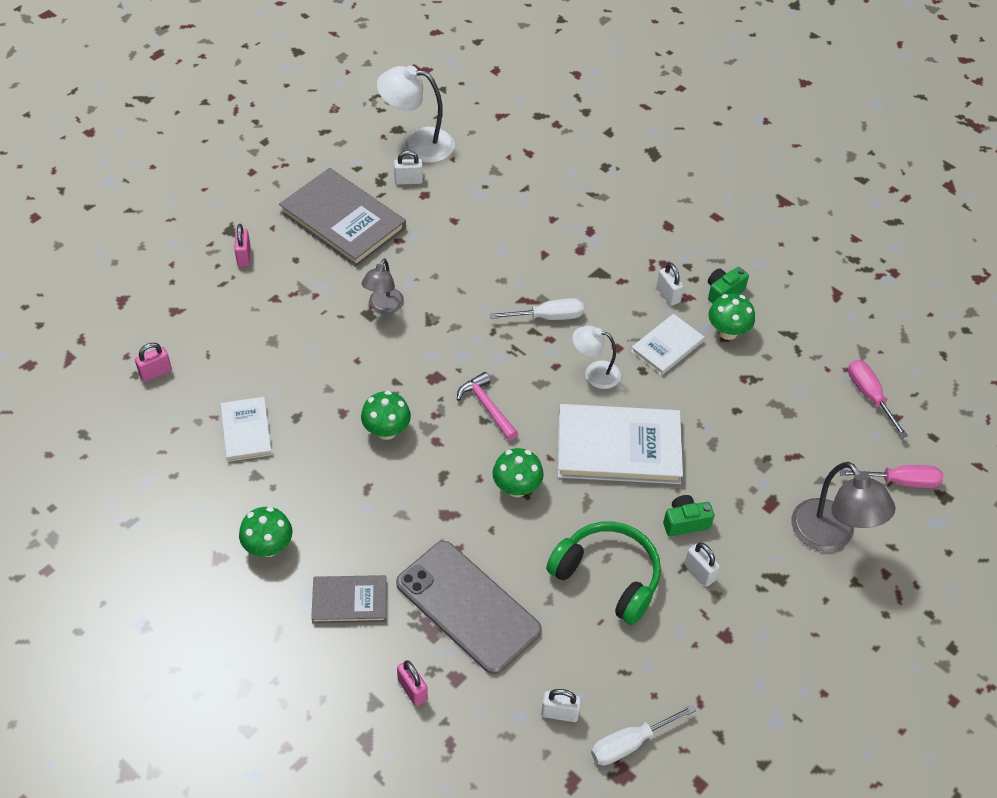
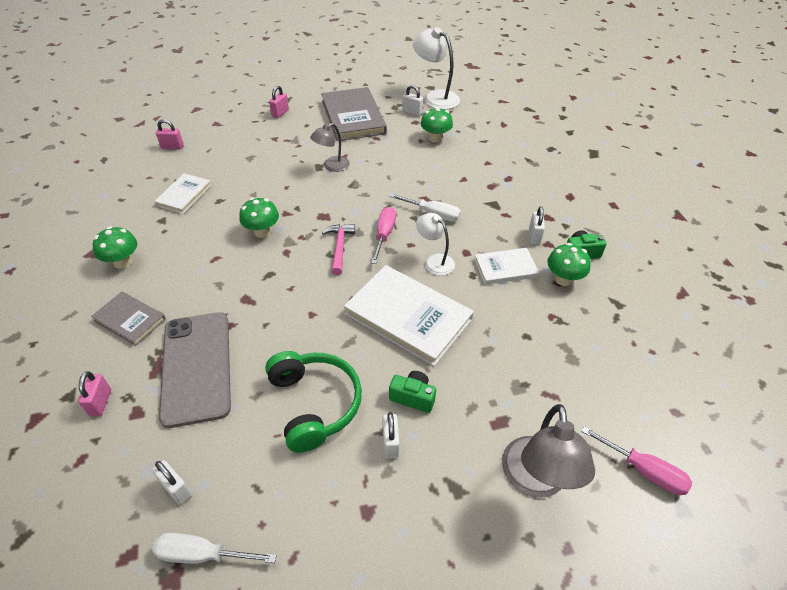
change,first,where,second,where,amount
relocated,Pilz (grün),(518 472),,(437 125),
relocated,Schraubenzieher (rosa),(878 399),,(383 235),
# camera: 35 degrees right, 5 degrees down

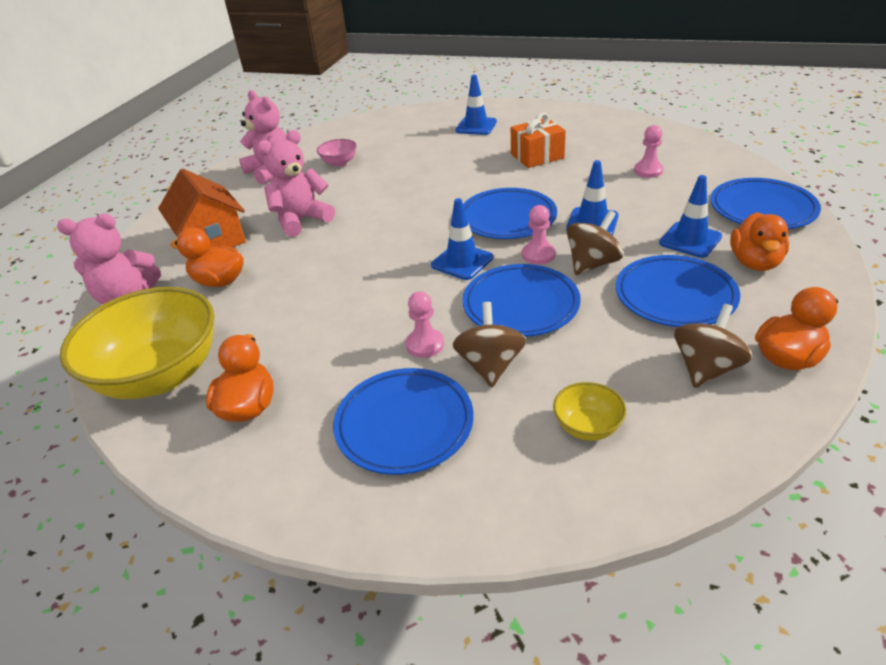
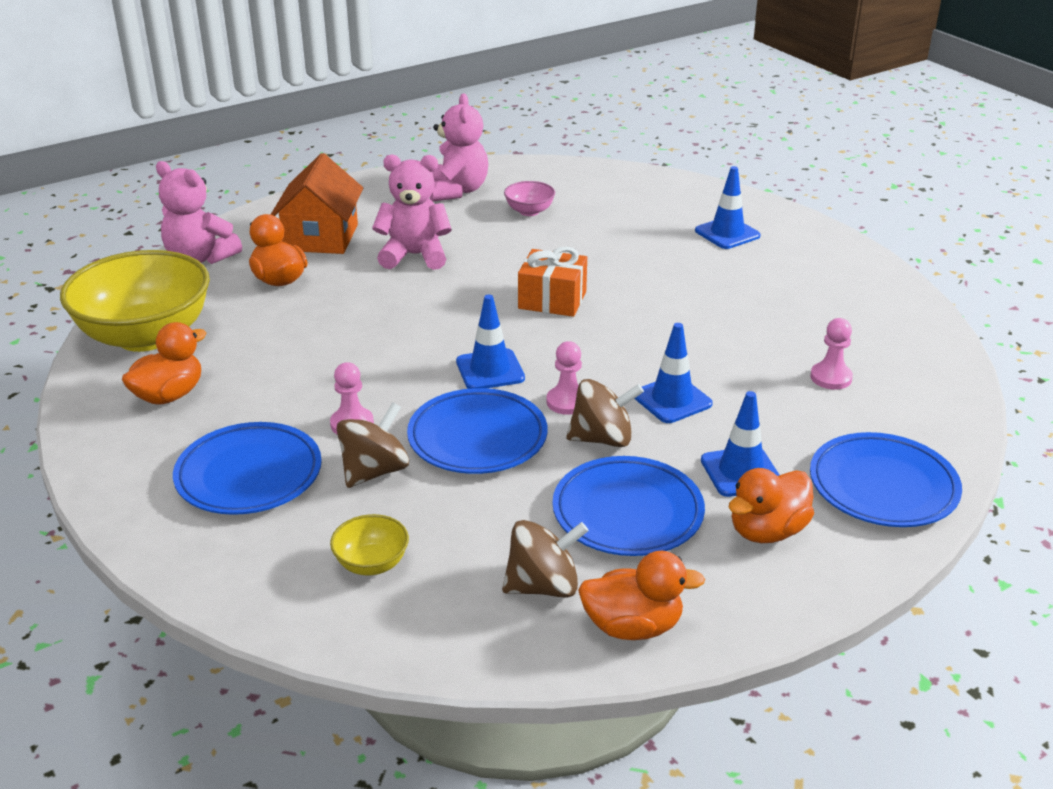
change,first,where,second,where,amount
missing,Teller (blau),(510 213),,,
relocated,Geschenk (orange),(538 140),,(552 282),
# camera: 35 degrees right, 5 degrees down

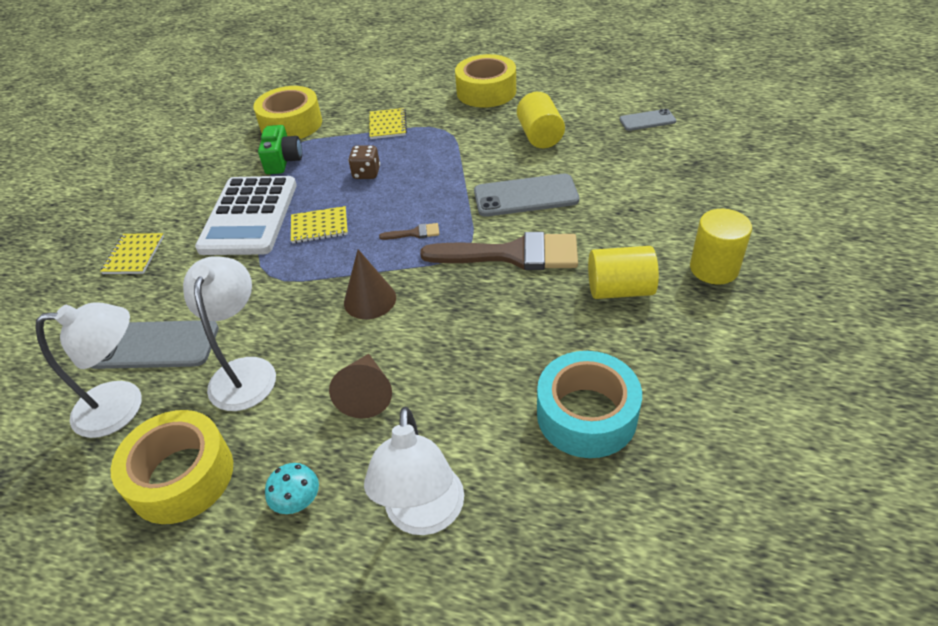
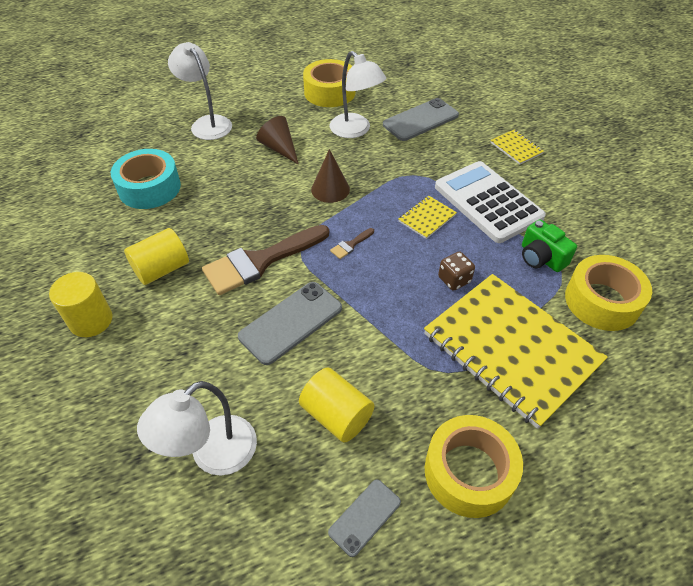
change,first,where,second,where,amount
relocated,Lampe (weiß),(88 370),,(197 428),
missing,Pilz (türkis),(292 488),,,
size,Notizbuch (gelb),(388 123),,(516 351),x2.47
relocated,Handy (grau),(647 120),,(364 518),
# camera: 140 degrees right, 5 degrees up

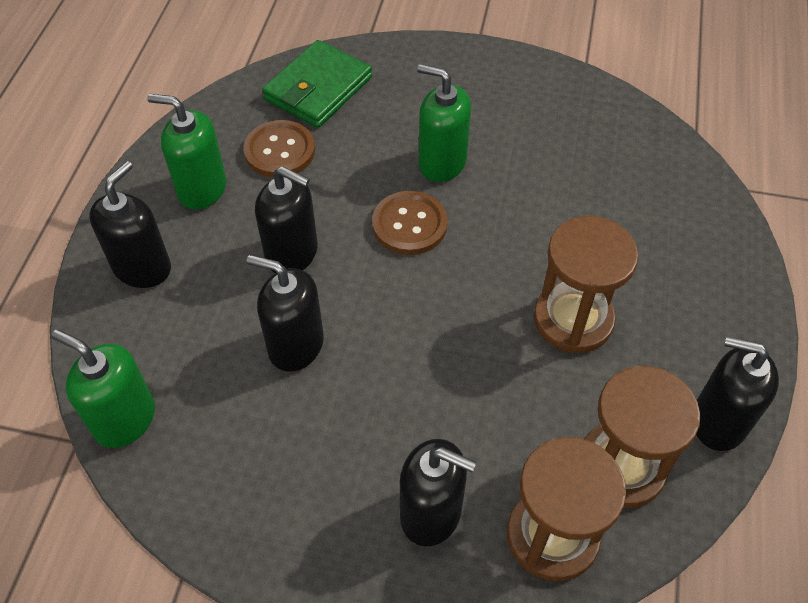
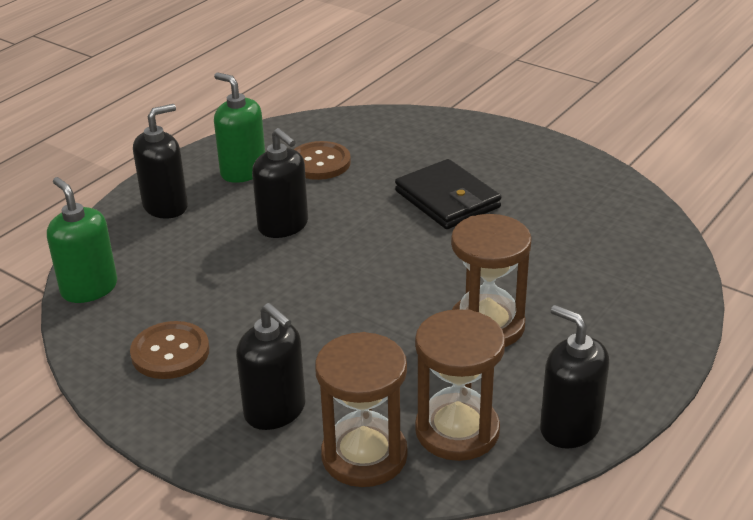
change,first,where,second,where,amount
missing,Seifenspender (schwarz),(285 313),,,
missing,Geldbörse (grün),(317 84),,,
relocated,Knopf (braun),(410 223),,(169 350),
exchanged,Seifenspender (grün),(444 123),Geldbörse (schwarz),(448 194),
# camera: 25 degrees right, 20 degrees down

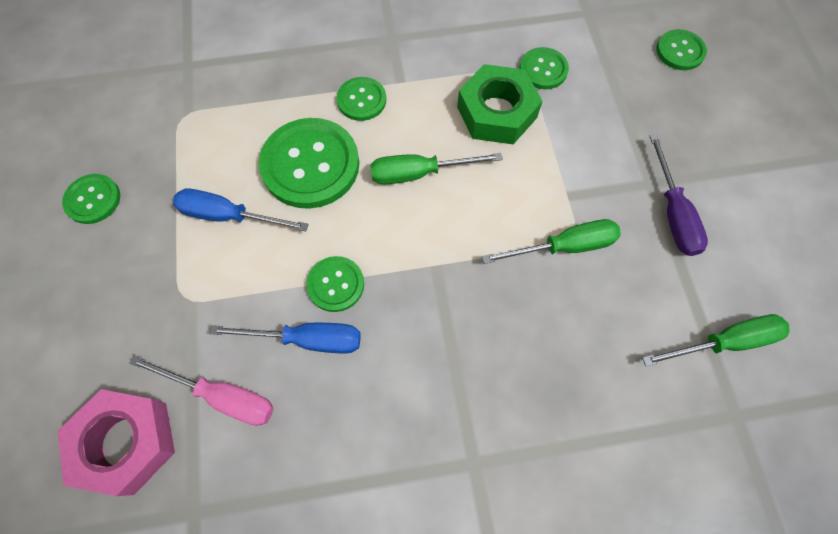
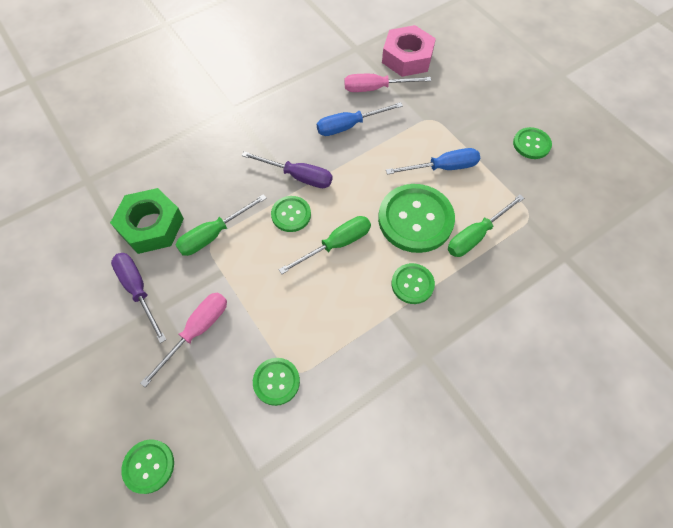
change,first,where,second,where,amount
relocated,Knopf (grün),(335 284),,(291 214),
relocated,Sechskantmutter (grün),(500 104),,(147 221),
relocated,Schraubenzieher (grün),(716 340),,(486 226),
appeared,,,Schraubenzieher (rosa),(183 339),
appeared,,,Schraubenzieher (lila),(287 169),
# camera: 155 degrees right, 5 degrees down

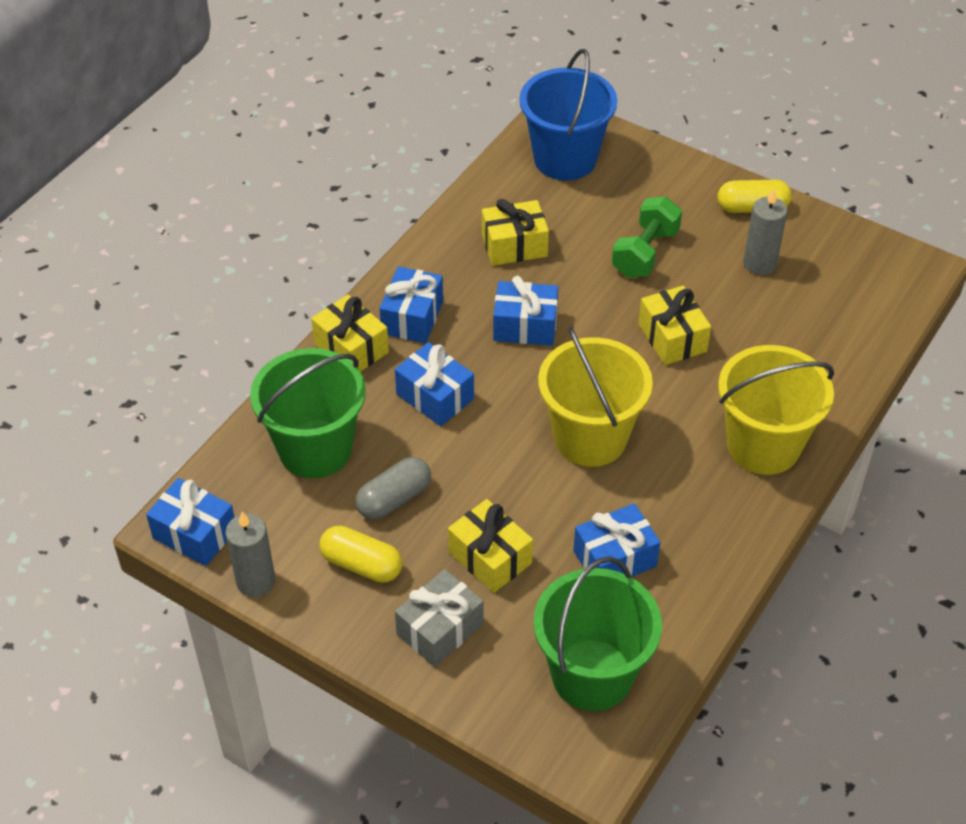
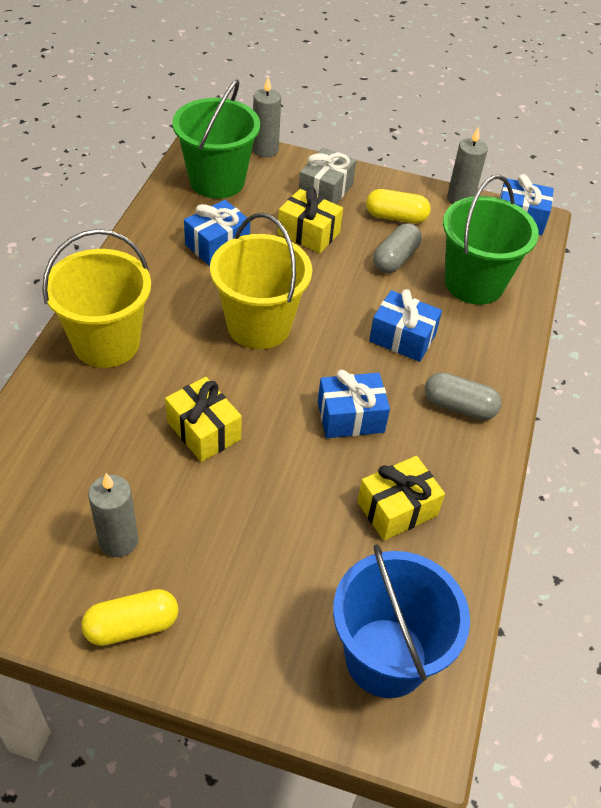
change,first,where,second,where,amount
missing,Geschenk (gelb),(350 333),,,
exchanged,Geschenk (blau),(411 304),Kapsel (grau),(463 396),
missing,Hantel (grün),(647 237),,,
appeared,,,Kerze (grau),(266 117),
# camera: 160 degrees right, 0 degrees up

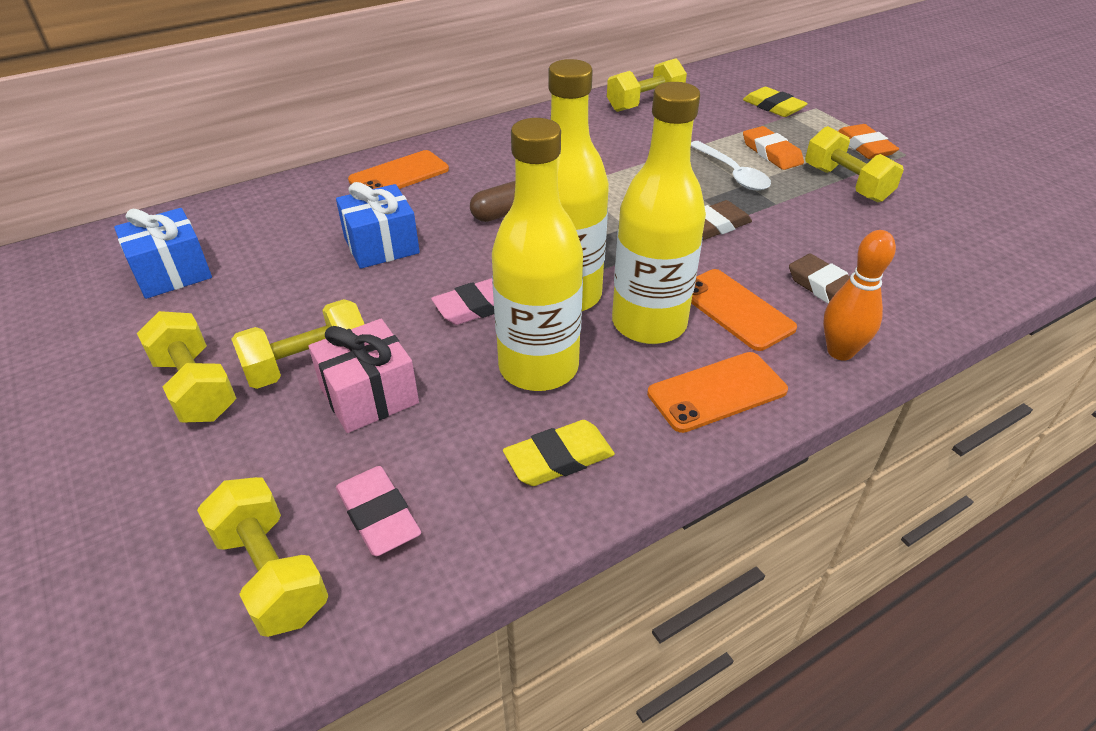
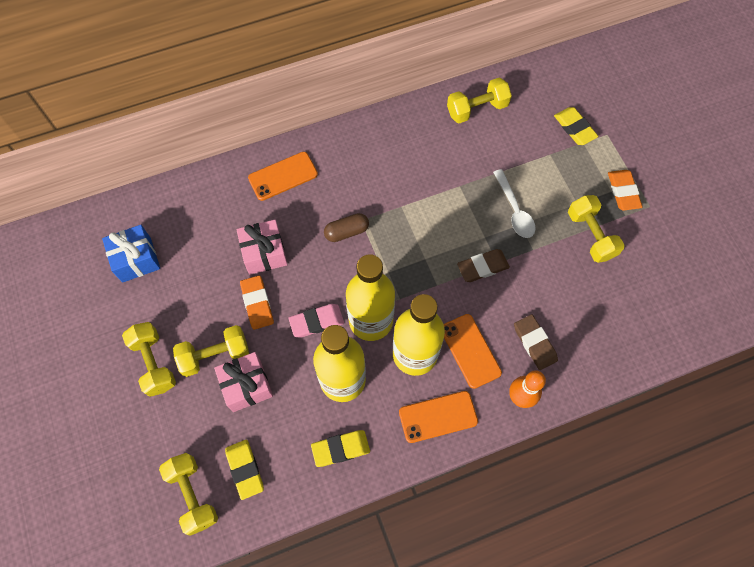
change,first,where,second,where,amount
colour,Geschenk (blau),(378 225),Geschenk (rosa),(262 247),
colour,Radiergummi (rosa),(378 511),Radiergummi (gelb),(244 469),
relocated,Radiergummi (orange),(773 148),,(257 302),
# camera: 10 degrees right, 25 degrees up

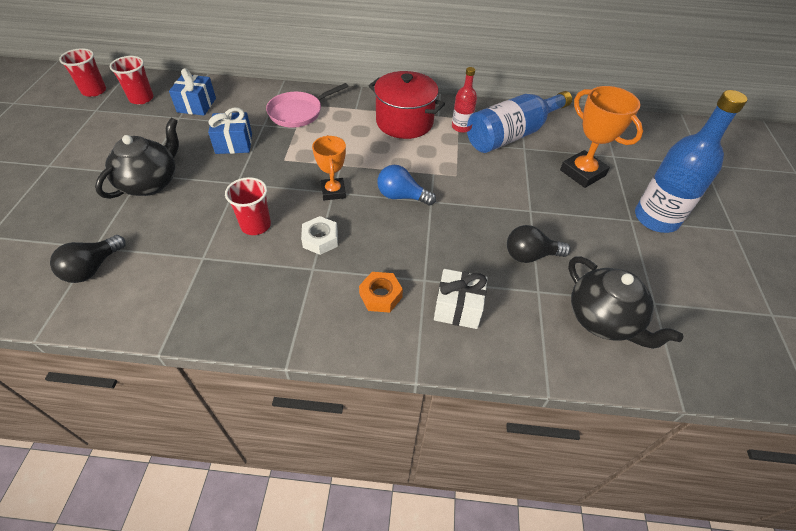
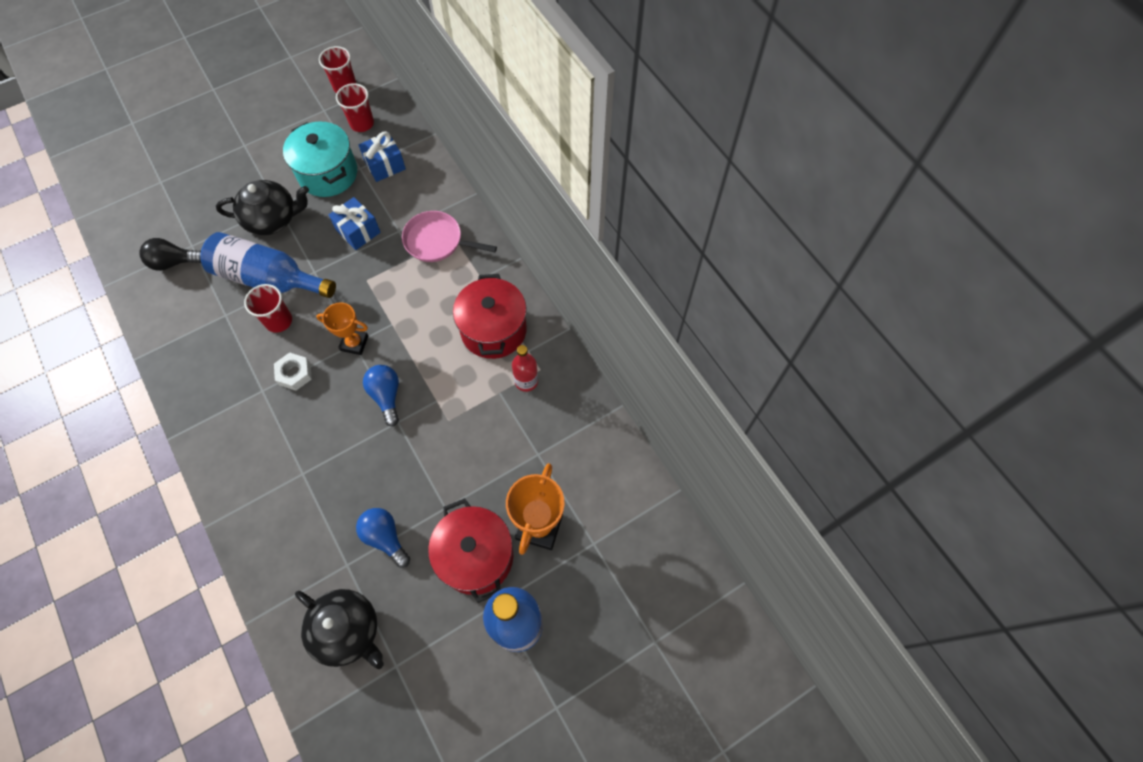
change,first,where,second,where,amount
spun,Pokal (orange),(329 167),,(342 328),60 degrees clockwise
missing,Sechskantmutter (orange),(381 292),,,
missing,Geschenk (weiß),(461 299),,,
relocated,Flasche (blau),(519 122),,(268 265),
colour,Glühbirne (schwarz),(539 244),Glühbirne (blau),(383 538),
spun,Teekanne (schwarz),(626 303),,(339 629),75 degrees counterclockwise
appeared,,,Kochtopf (türkis),(320 159),
appeared,,,Kochtopf (rot),(470 550),
# camera: 55 degrees right, 15 degrees up

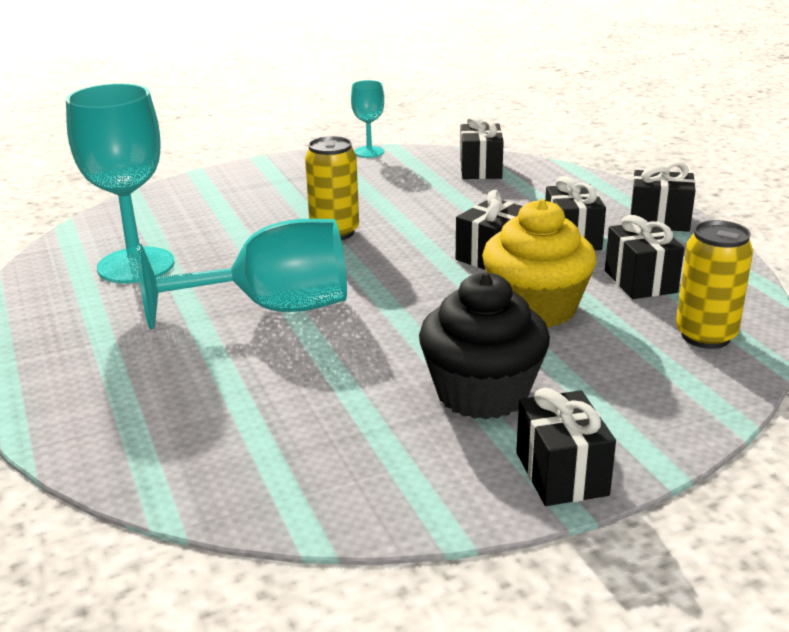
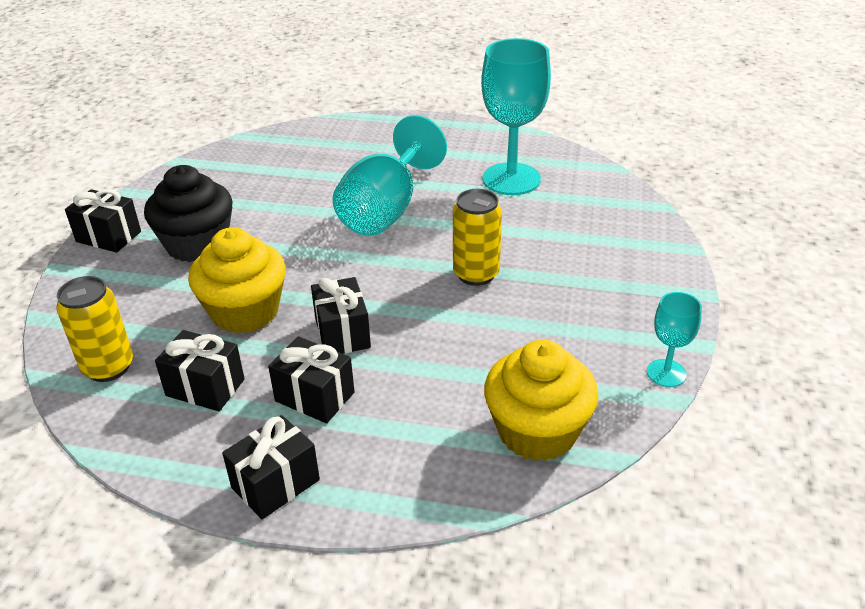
change,first,where,second,where,amount
exchanged,Geschenk (schwarz),(482 147),Muffin (gelb),(541 400),
# camera: 125 degrees right, 10 degrees up

